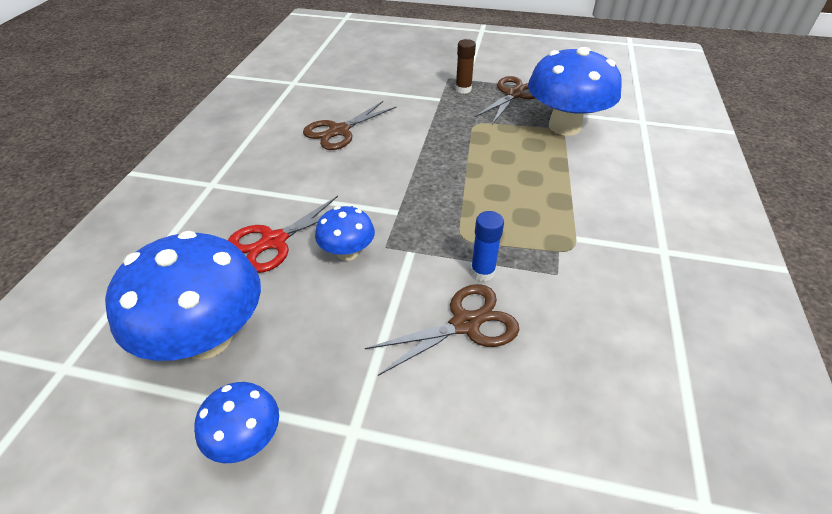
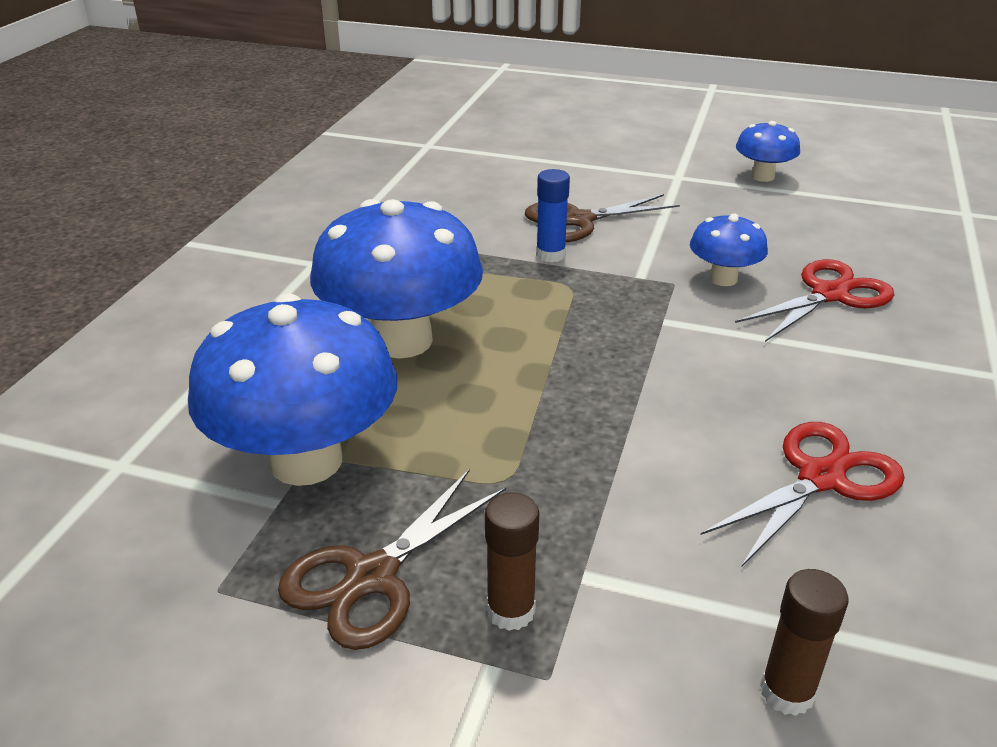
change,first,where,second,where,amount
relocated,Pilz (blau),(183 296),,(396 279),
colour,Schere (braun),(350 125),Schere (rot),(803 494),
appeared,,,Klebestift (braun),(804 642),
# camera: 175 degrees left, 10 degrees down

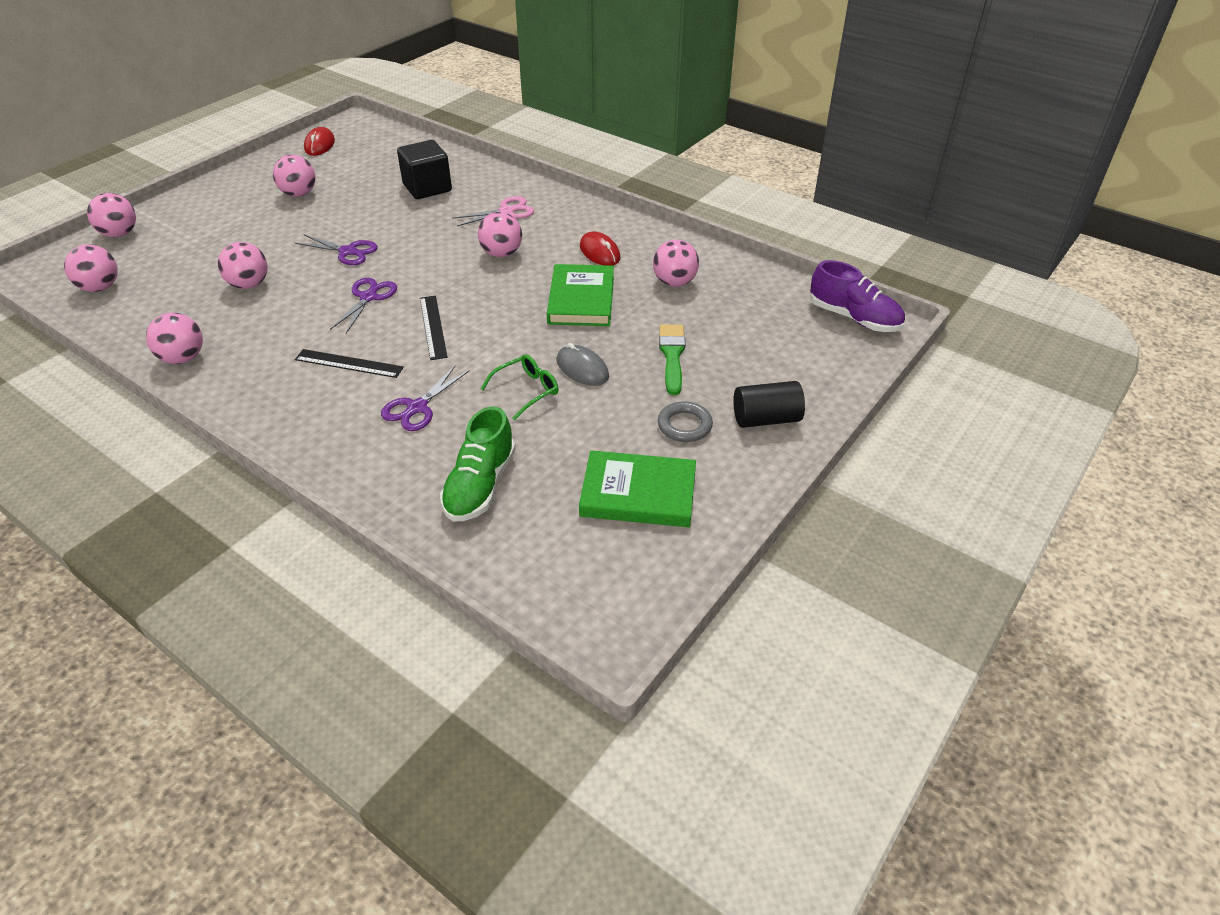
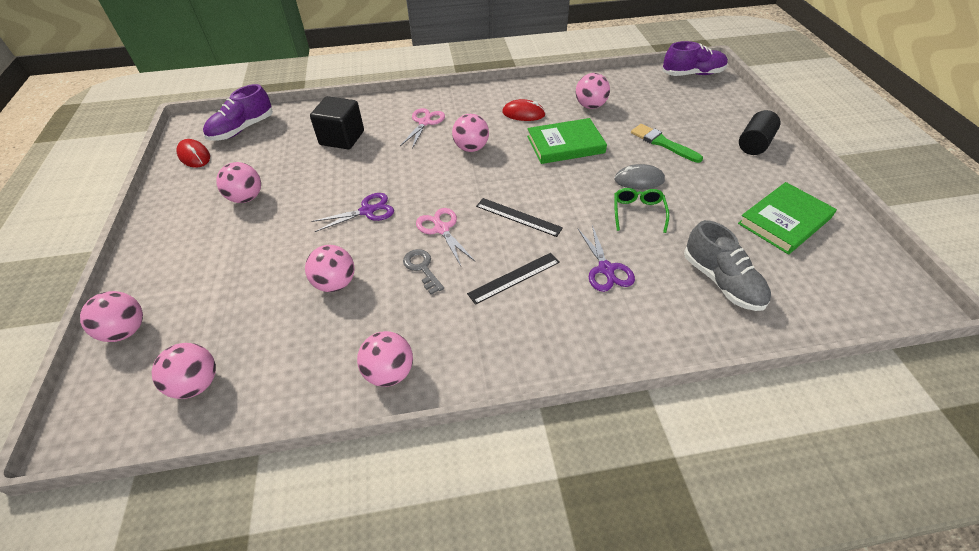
change,first,where,second,where,amount
colour,Schere (lila),(363 305),Schere (rosa),(445 237),
colour,Schuh (grün),(478 463),Schuh (grau),(727 265),
spun,Buch (grün),(580 295),,(567 141),60 degrees counterclockwise
missing,Ring (grau),(685 421),,,
appeared,,,Schuh (lila),(238 112),
appeared,,,Schlüssel (grau),(423 272),
# camera: 45 degrees left, 5 degrees up

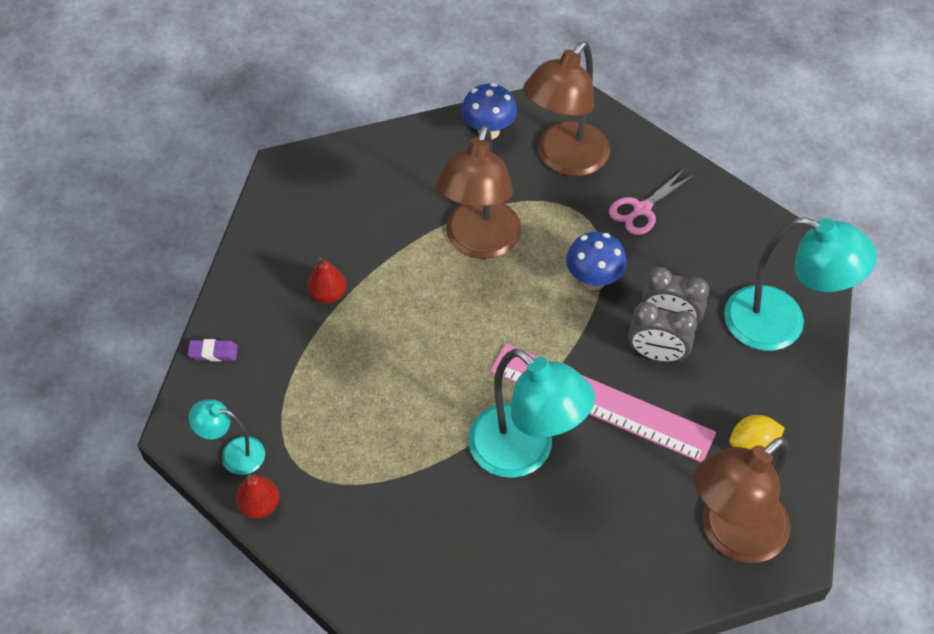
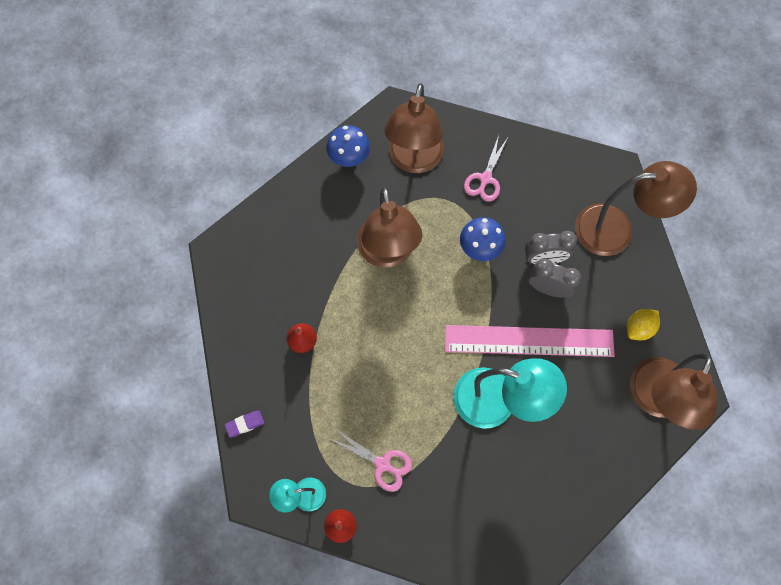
change,first,where,second,where,amount
spun,Wecker (grau),(662 332),,(555 278),150 degrees counterclockwise
colour,Lampe (türkis),(800 284),Lampe (braun),(636 208),
appeared,,,Schere (rosa),(371 461),
# camera: 25 degrees left, 15 degrees up

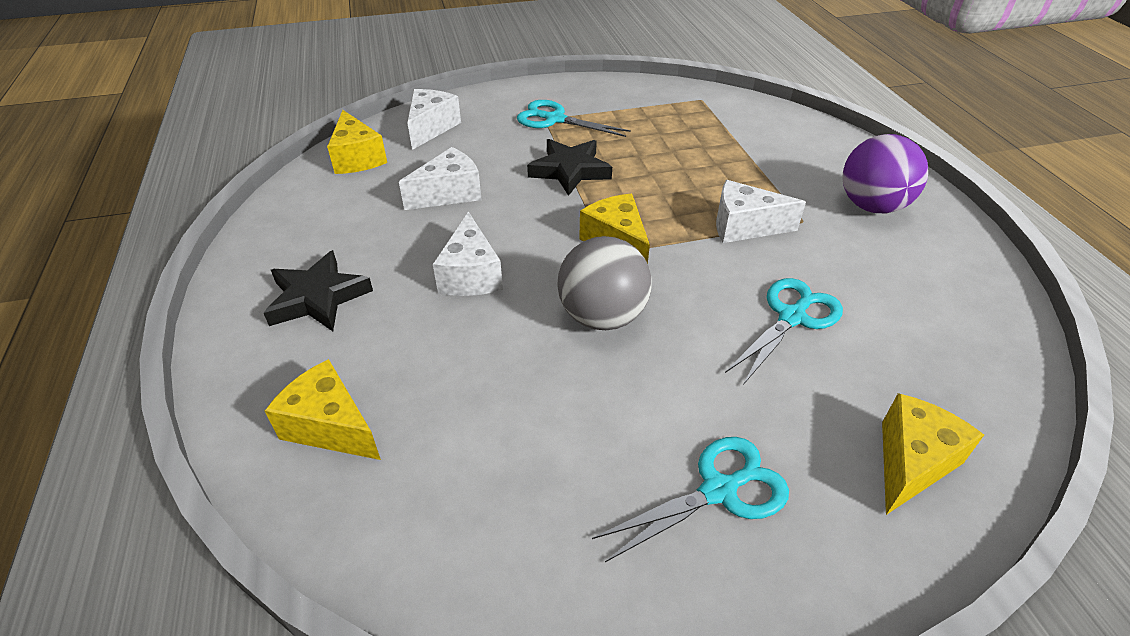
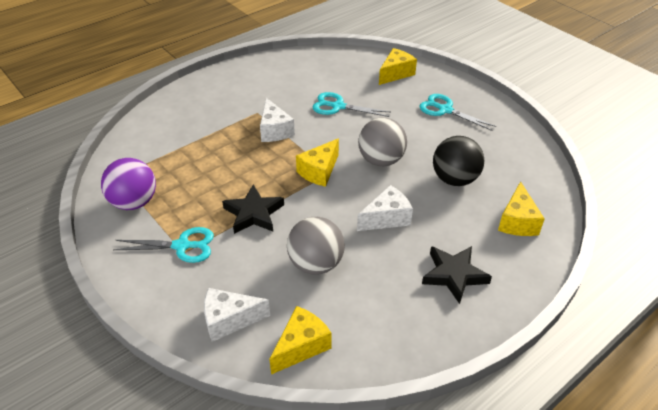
change,first,where,second,where,amount
exchanged,Käse (weiß),(440 178),Ball (grau),(316 246),
spun,Schere (türkis),(574 118),,(163 245),90 degrees counterclockwise
relocated,Ball (lila),(885 173),,(128 184),
spun,Käse (gelb),(933 454),,(398 66),120 degrees clockwise
appeared,,,Ball (schwarz),(458 161),
# camera: 115 degrees left, 0 degrees up

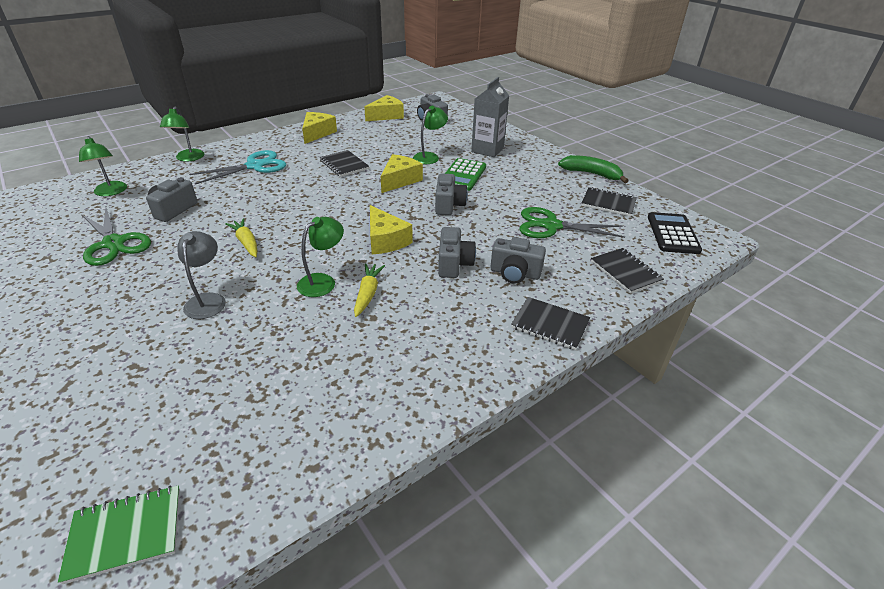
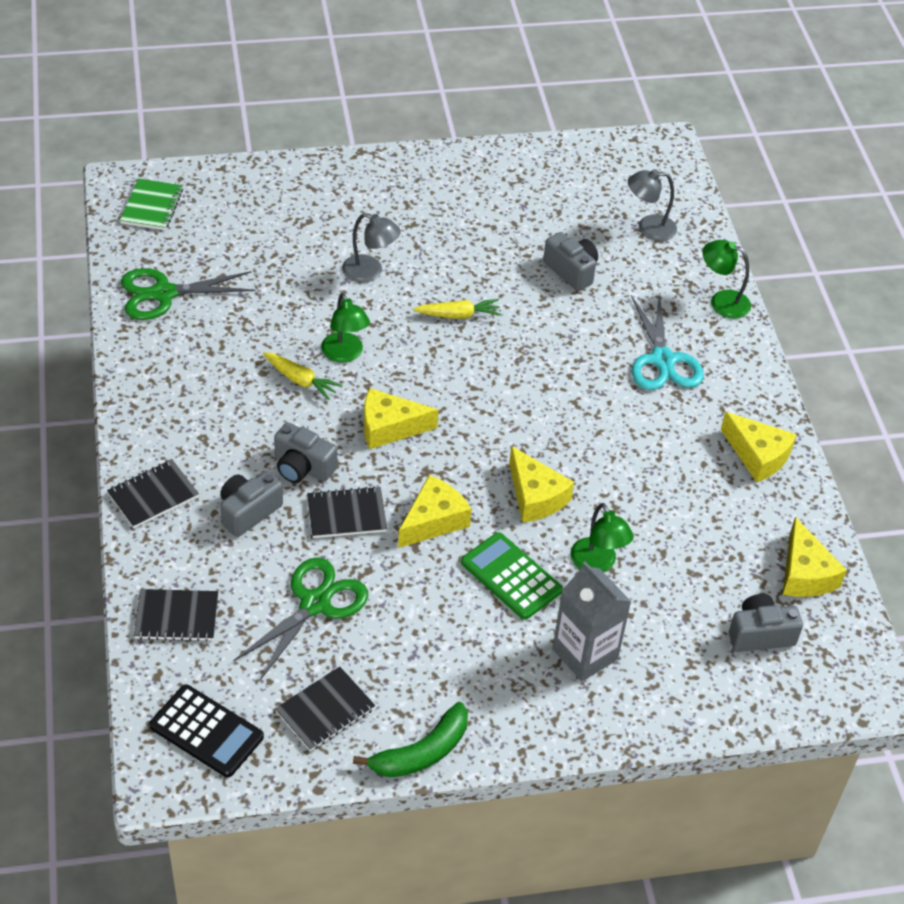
change,first,where,second,where,amount
colour,Lampe (grün),(103 166),Lampe (grau),(652 205),
relocated,Schere (grün),(116 237),,(188 294),
relocated,Notizbuch (schwarz),(344 163),,(347 512),
exchanged,Kamera (grau),(451 194),Käse (gelb),(434 511),
# camera: 115 degrees right, 10 degrees up

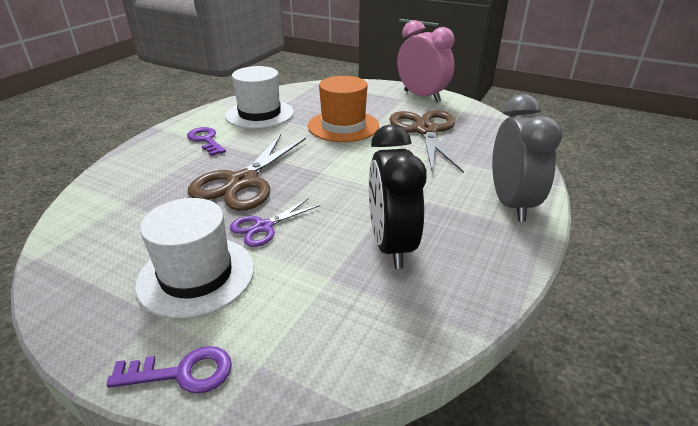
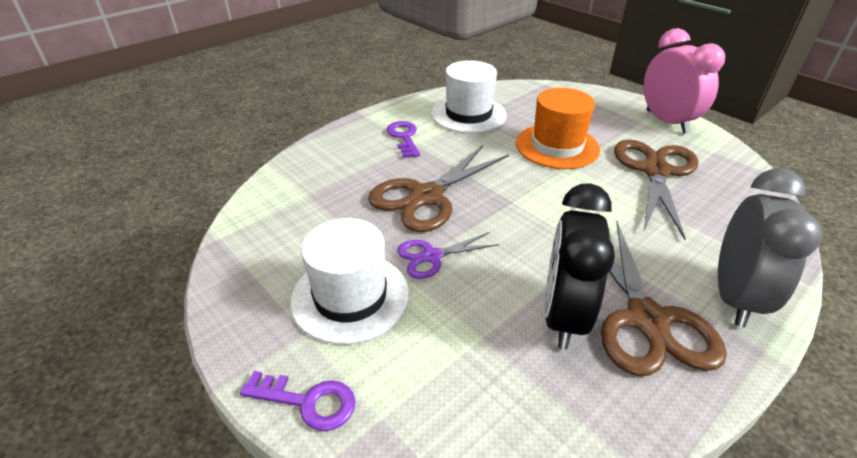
change,first,where,second,where,amount
appeared,,,Schere (braun),(664 298),
# camera: 20 degrees right, 5 degrees up

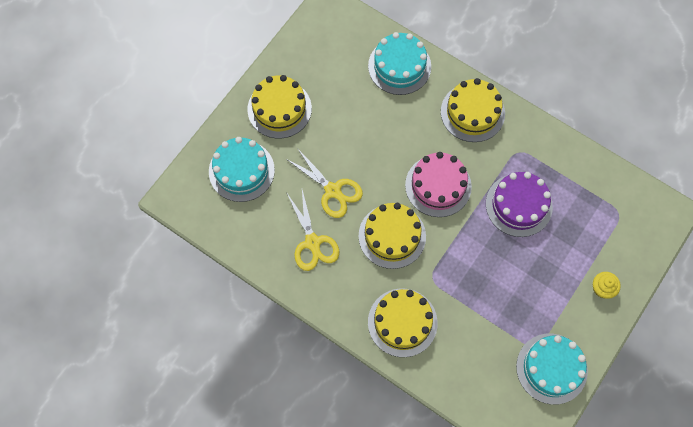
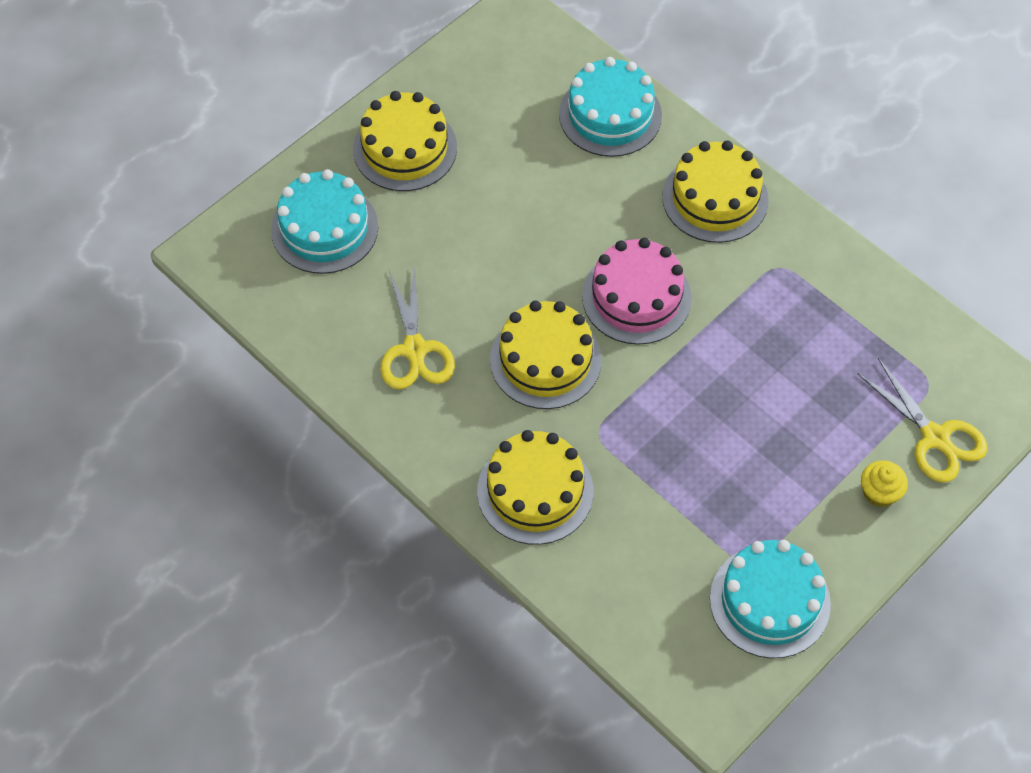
change,first,where,second,where,amount
relocated,Schere (gelb),(324 183),,(922 420),
missing,Kuchen (lila),(519 204),,,
# camera: 10 degrees right, 10 degrees down

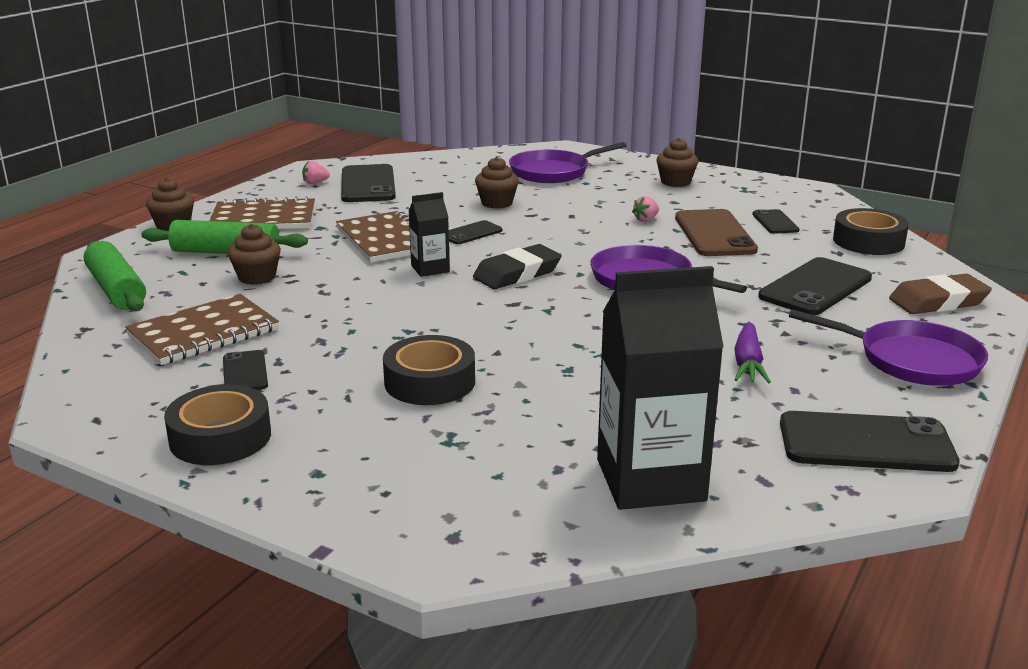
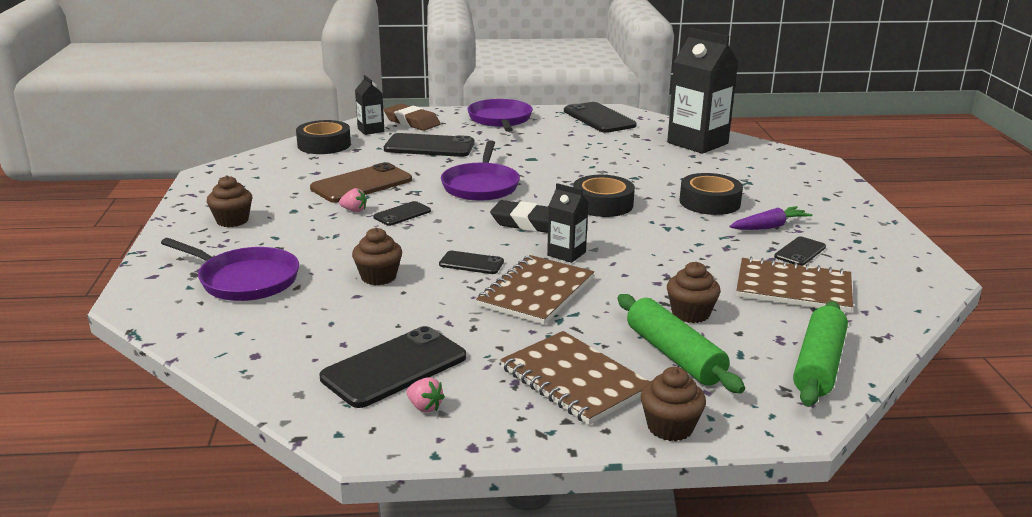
change,first,where,second,where,amount
relocated,Klebeband (schwarz),(217 425),,(604 196),
relocated,Karotte (lila),(752 352),,(771 218),
relocated,Handy (schwarz),(776 221),,(402 213),
appeared,,,Getränkekarton (schwarz),(370 105),
# camera: 125 degrees left, 0 degrees up

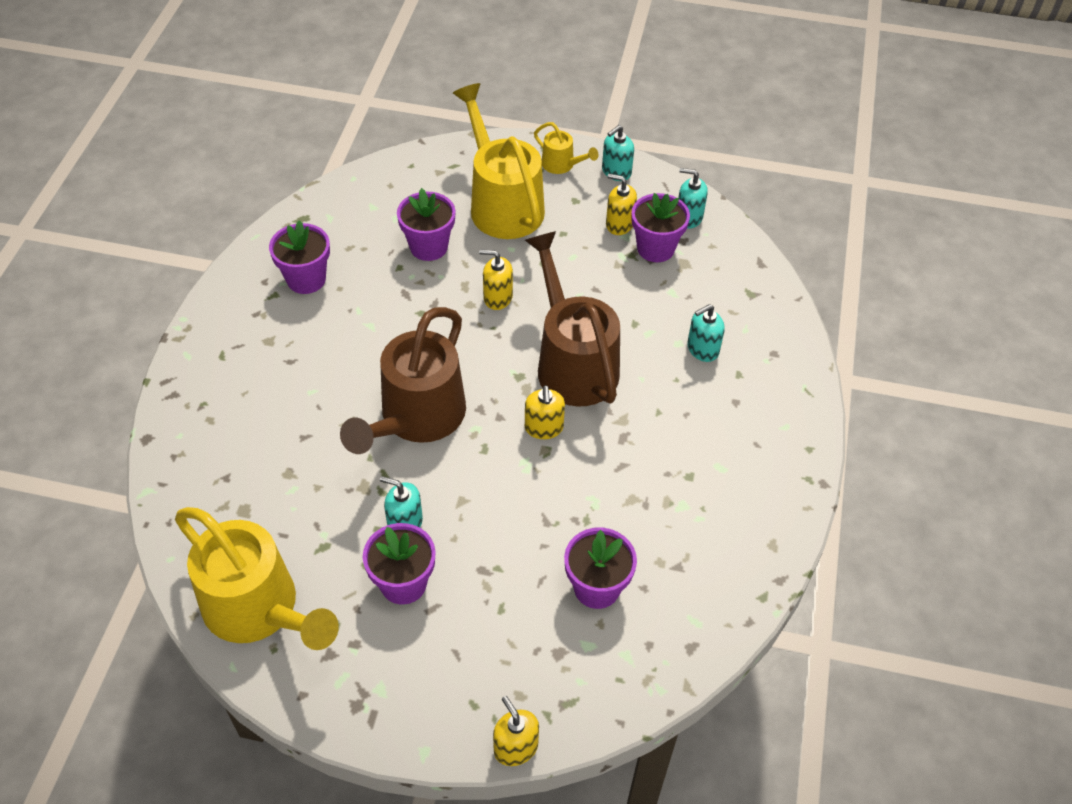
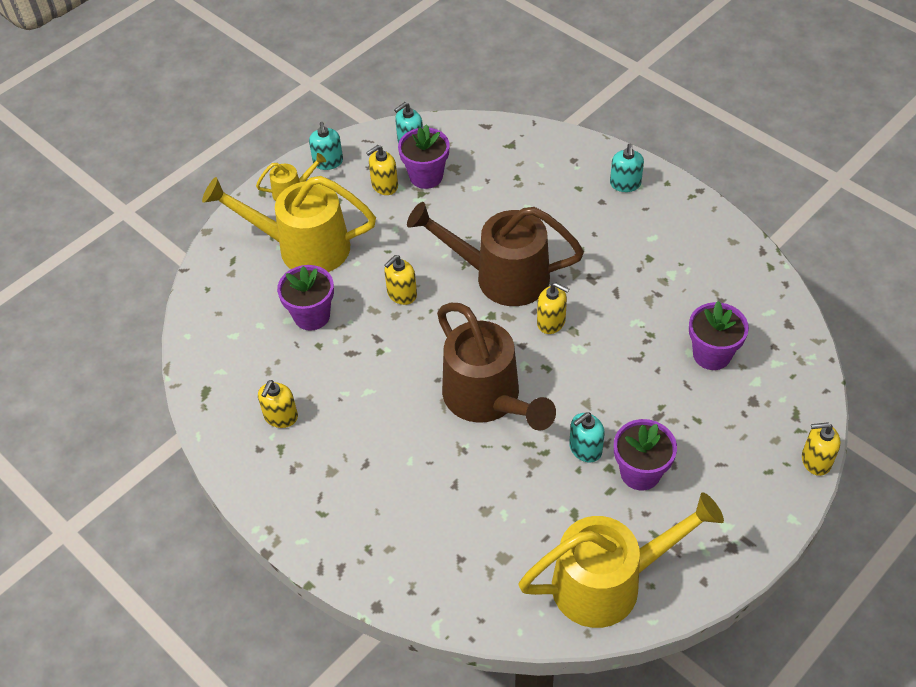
change,first,where,second,where,amount
exchanged,Blumentopf (lila),(299 257),Seifenspender (gelb),(278 404),
relocated,Seifenspender (türkis),(706 333),,(627 168),
# camera: 55 degrees left, 0 degrees up

